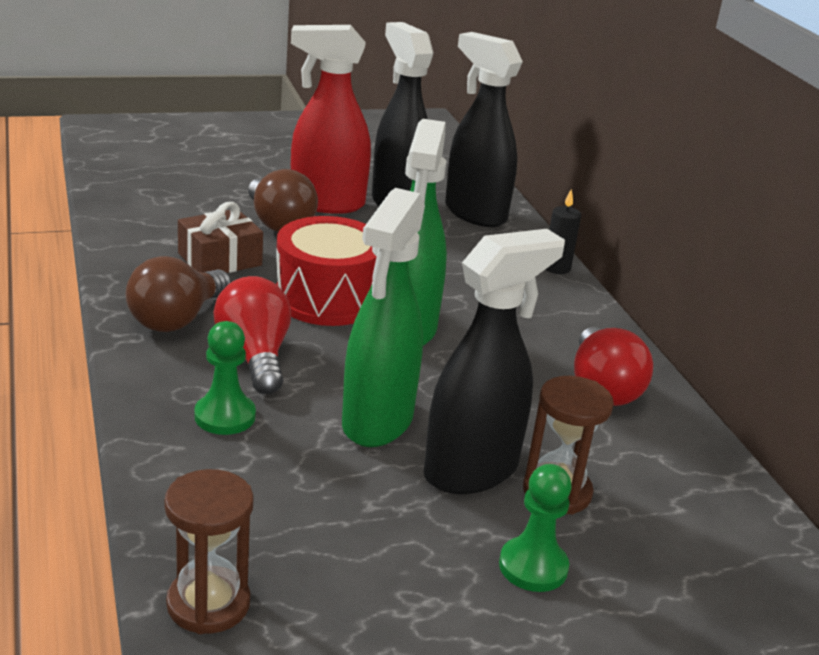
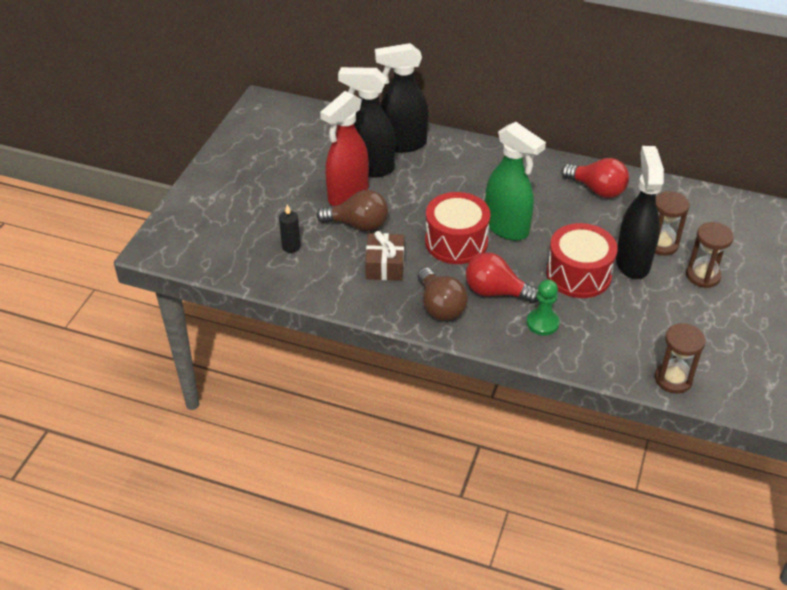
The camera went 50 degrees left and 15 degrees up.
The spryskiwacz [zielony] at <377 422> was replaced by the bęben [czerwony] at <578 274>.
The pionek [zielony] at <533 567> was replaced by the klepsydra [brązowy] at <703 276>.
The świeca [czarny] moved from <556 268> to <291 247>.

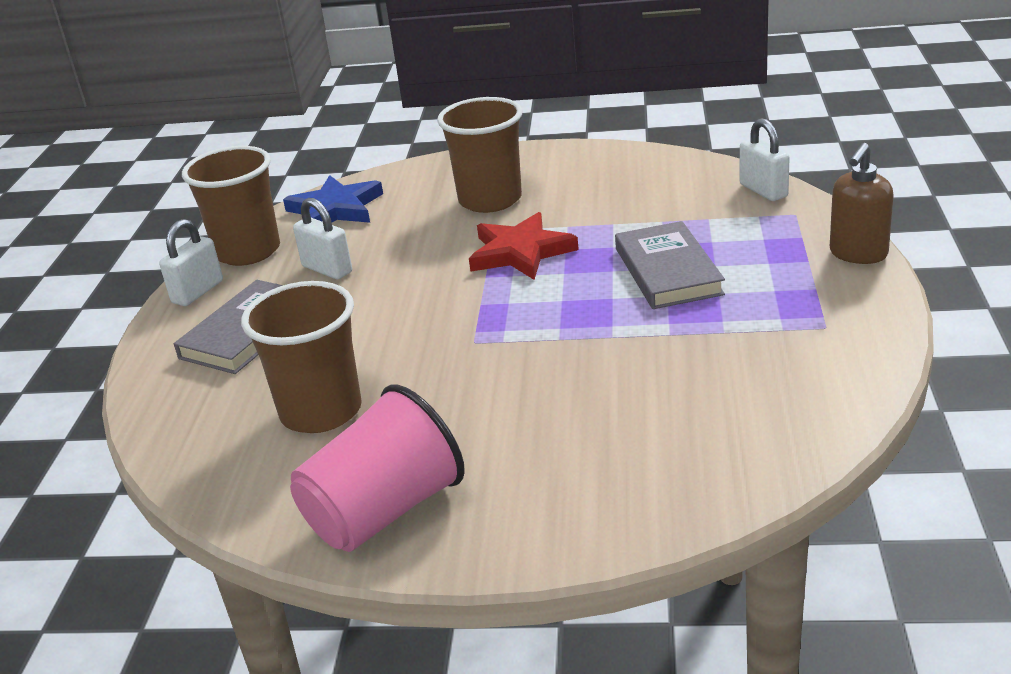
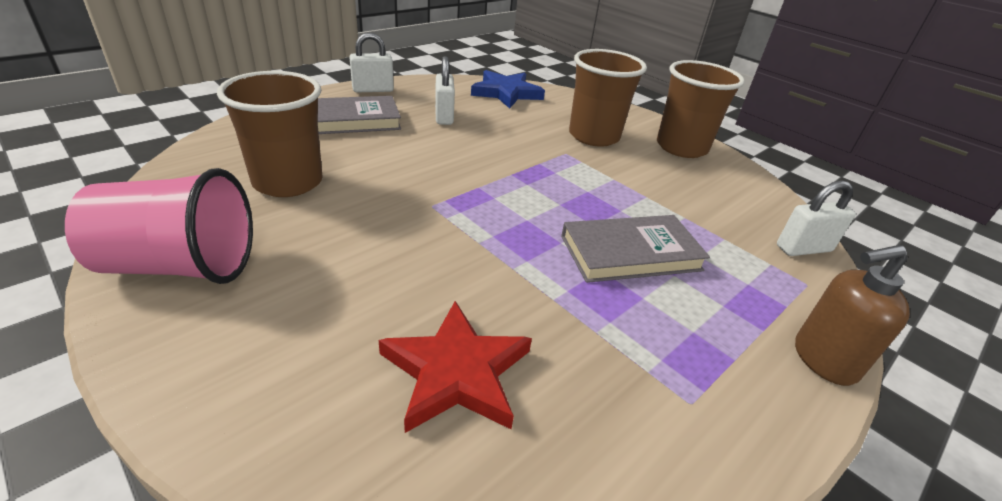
The camera went 35 degrees right and 5 degrees up.
The szklanka [brązowy] moved from <248 251> to <681 147>.
The gwiazda [czerwony] moved from <520 252> to <456 372>.
The książka [szary] at <667 271> turned 45 degrees clockwise.
The kłódka [biały] at <763 190> turned 60 degrees clockwise.

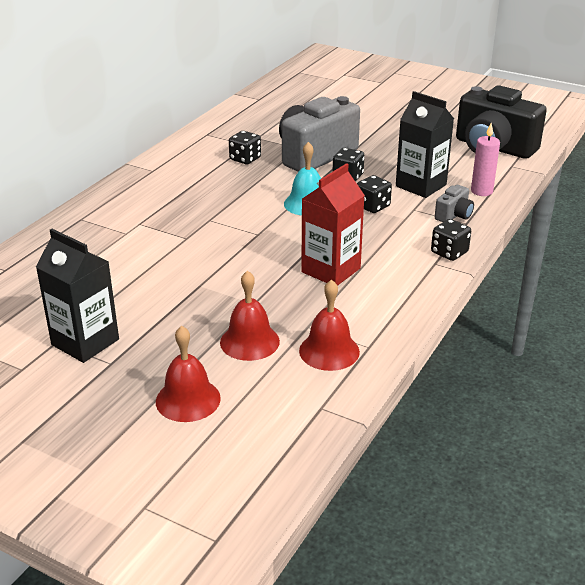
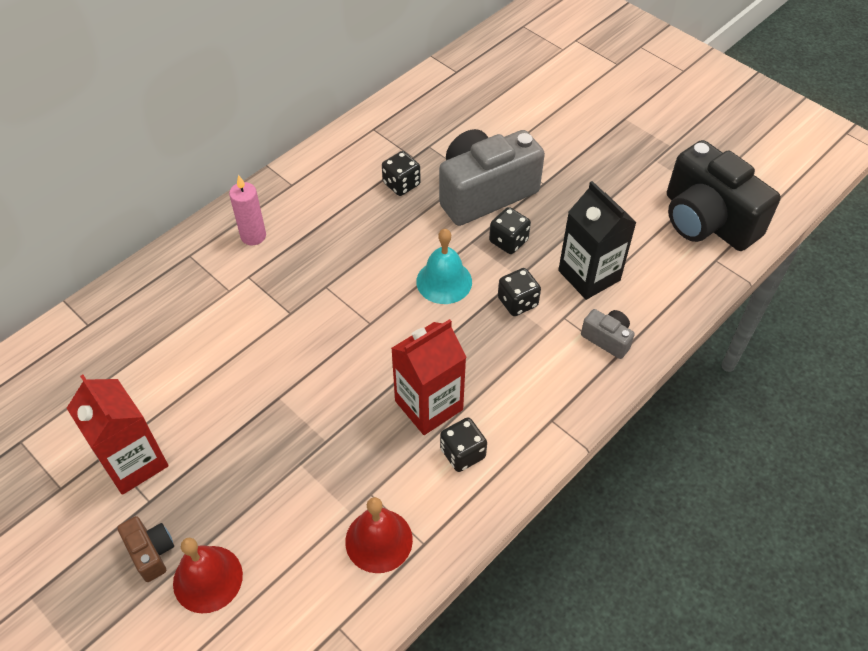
The camera went 15 degrees right and 20 degrees up.
The karton mleka [czarny] at <85 342> became the karton mleka [czerwony] at <134 462>.
The dzwonek [czerwony] at <249 341> disappeared.
The kostka do gry [czarny] moved from <449 252> to <462 453>.
The aparat fotograficzny [szary] at <454 215> turned 105 degrees counterclockwise.
The świeca [różowy] moved from <481 191> to <253 236>.
The aparat fotograficzny [brązowy] at <151 552> appeared.

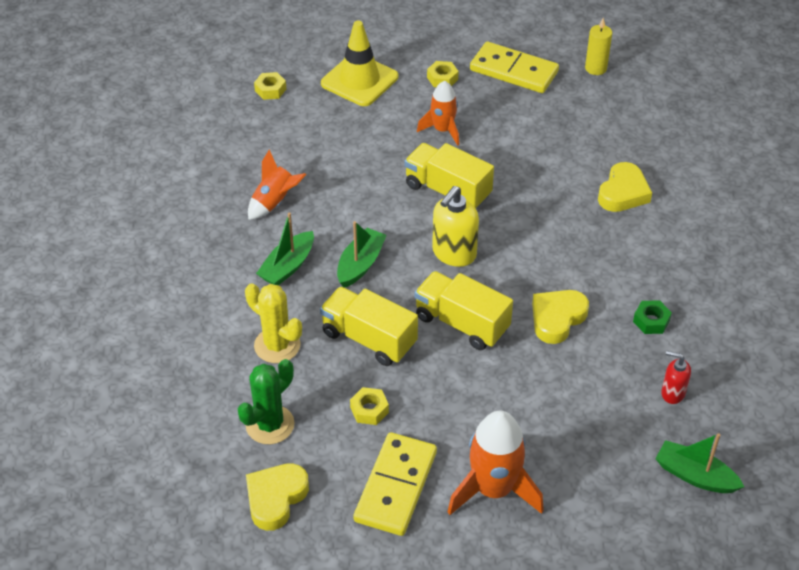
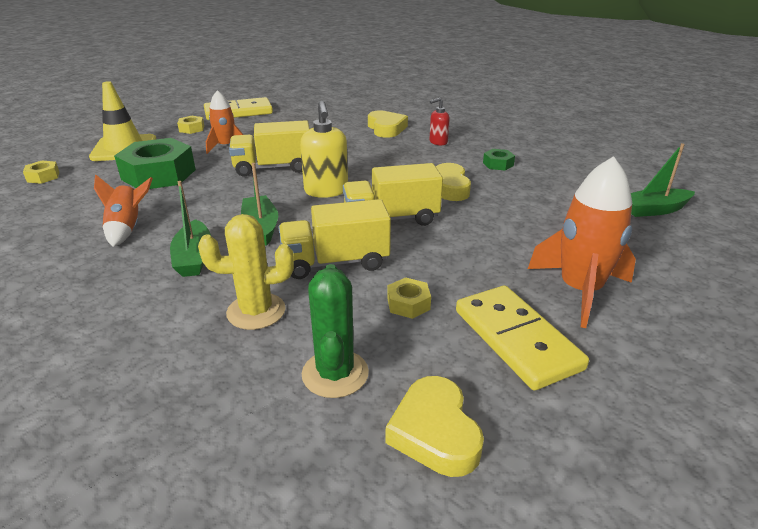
The camera went 45 degrees left and 15 degrees down.
The świeca [żółty] at <595 68> disappeared.
The dozownik mydła [czerwony] moved from <672 393> to <438 142>.
The nakrętka [zielony] at <159 174> appeared.

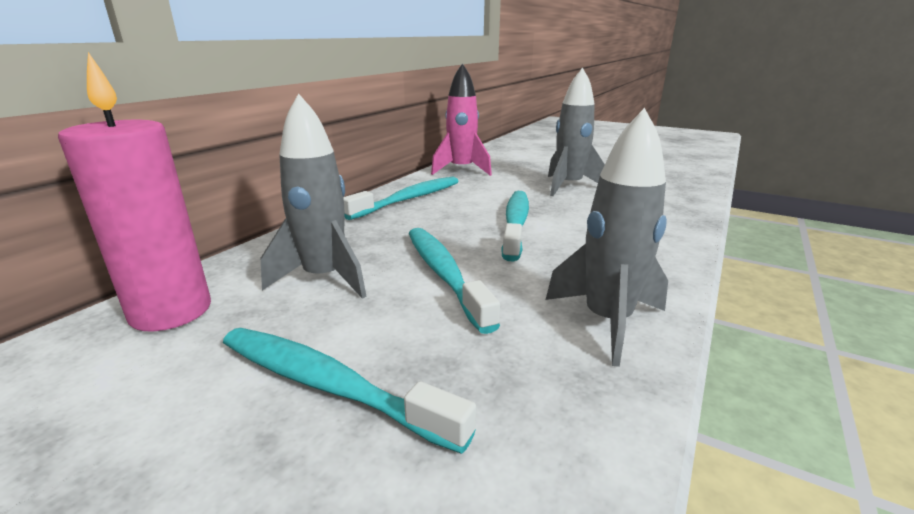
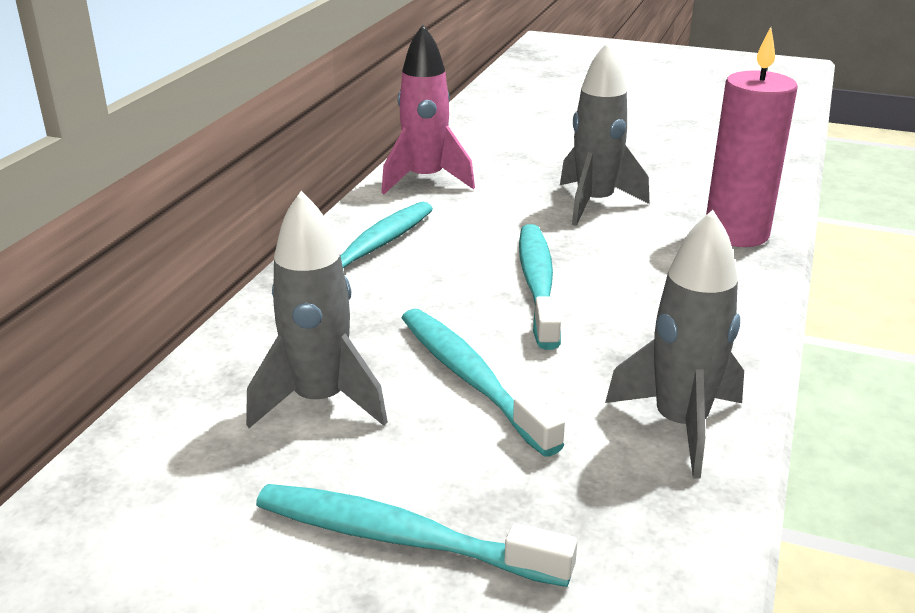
The camera went 10 degrees left and 5 degrees up.
The świeca [różowy] moved from <171 311> to <736 233>.

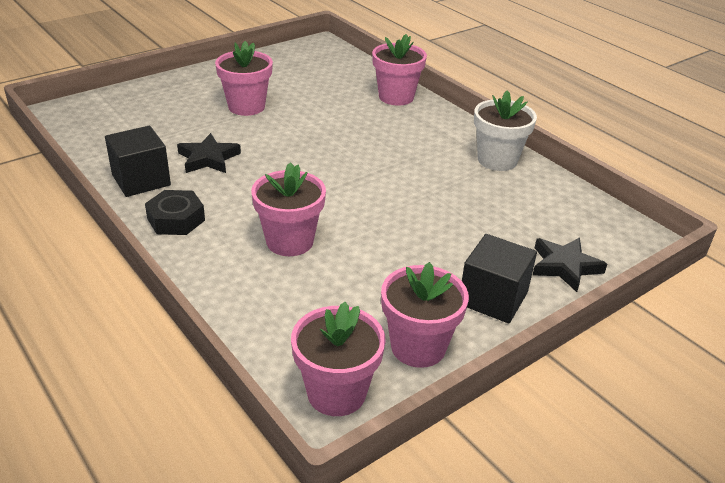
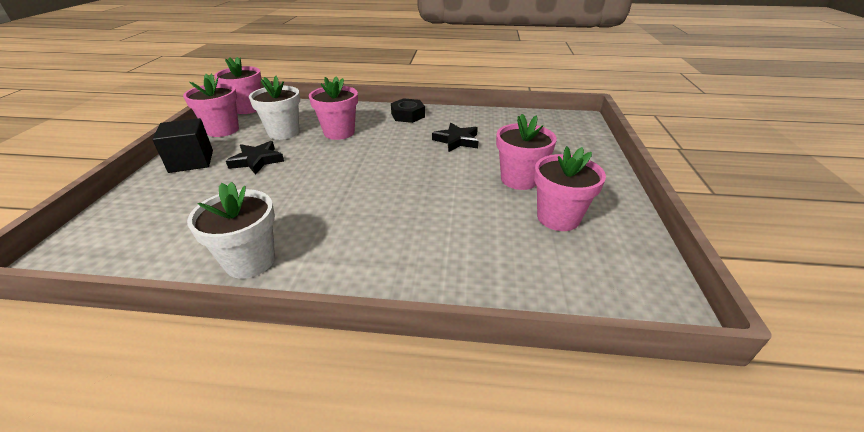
The camera went 135 degrees right and 0 degrees up.
The sześcian [czarny] at <141 180> disappeared.
The doniczka [różowy] moved from <396 97> to <558 218>.
The gwiazda [czarny] moved from <565 266> to <257 160>.
The doniczka [biały] at <283 132> appeared.

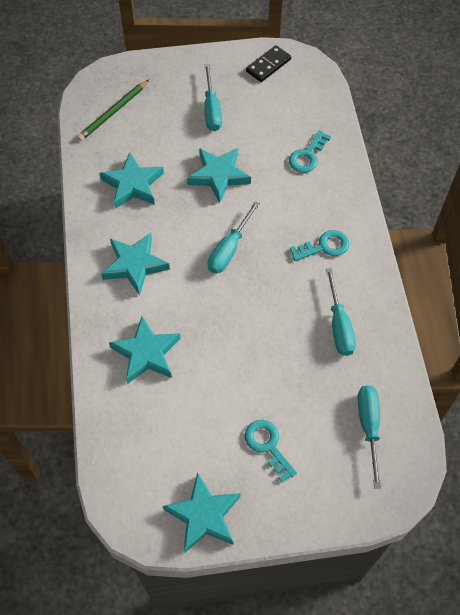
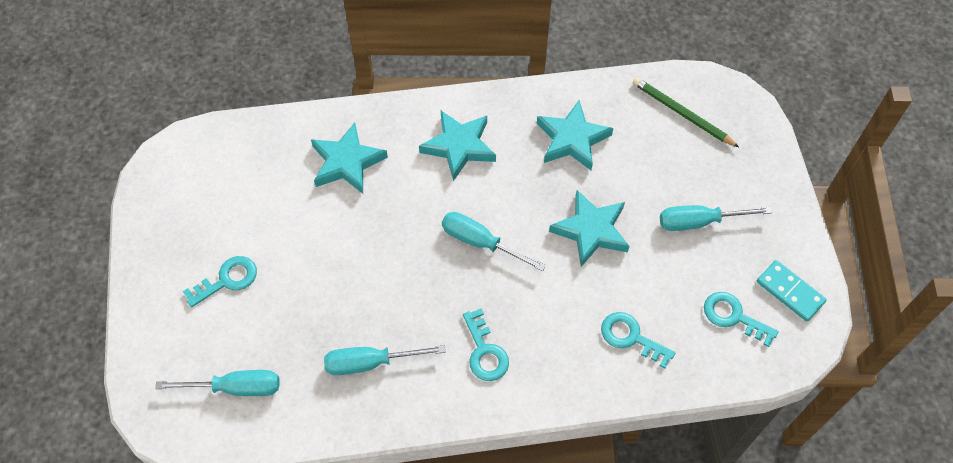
The camera went 90 degrees right and 0 degrees up.
The gwiazda [turkusowy] at <203 515> disappeared.
The kostka domina [czarny] at <268 65> became the kostka domina [turkusowy] at <790 292>.
The klucz [turkusowy] at <733 316> appeared.

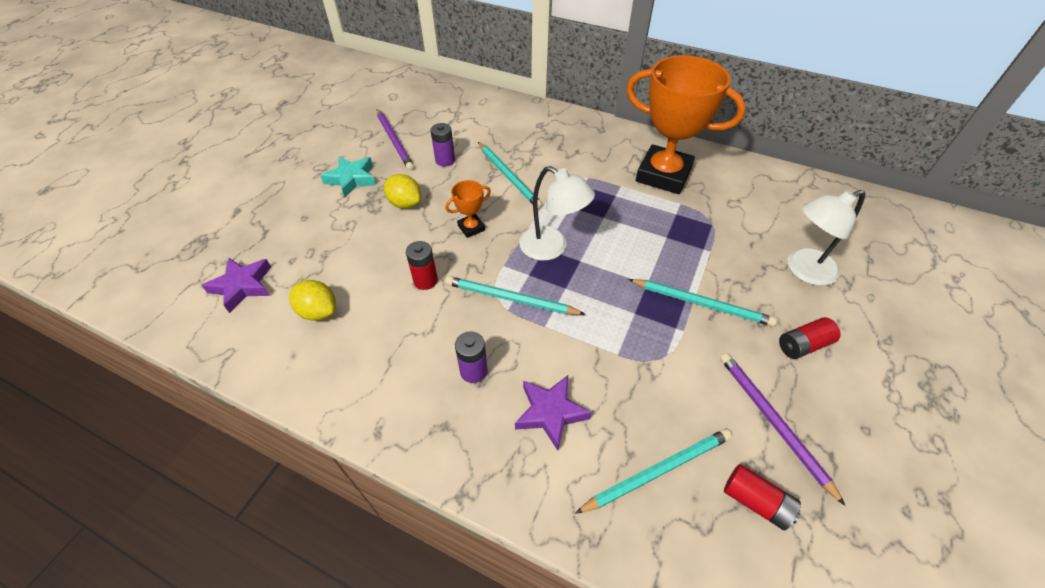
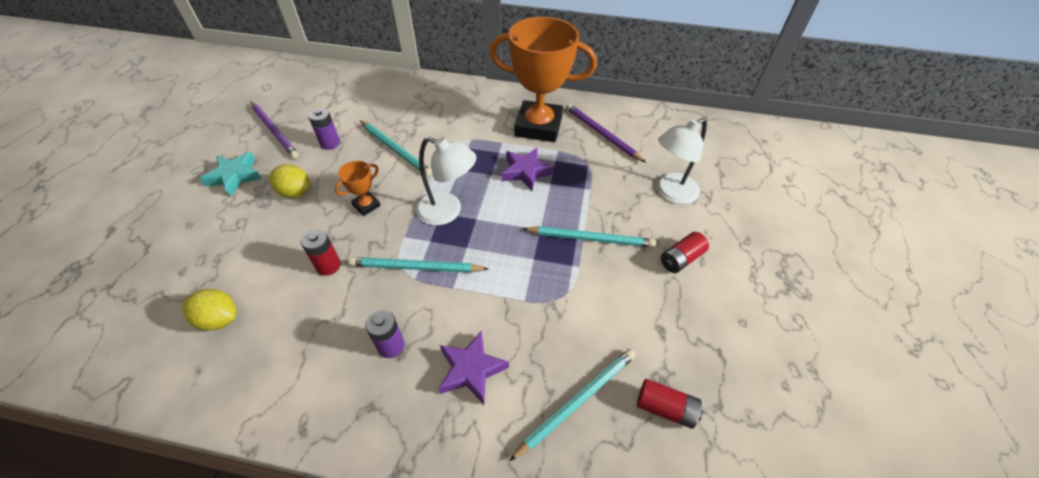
The camera went 15 degrees left and 0 degrees up.
The gwiazda [fioletowy] moved from <242 286> to <526 171>.
The ołówek [fioletowy] moved from <772 422> to <602 134>.

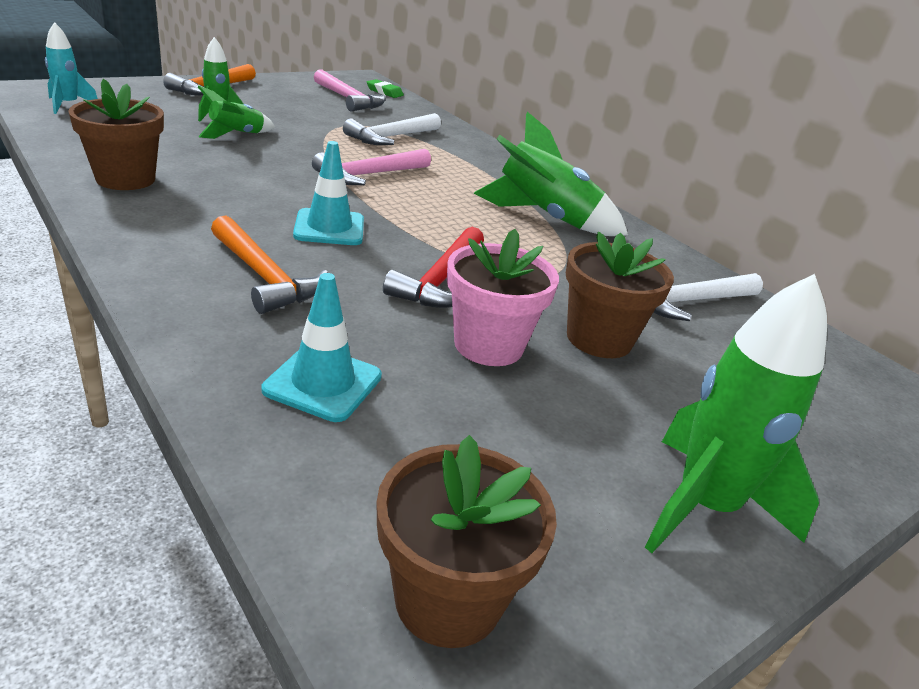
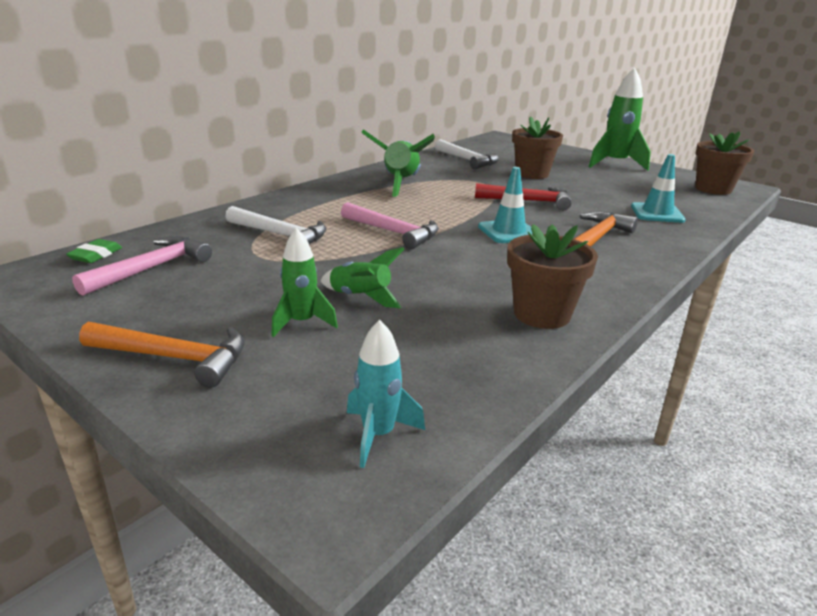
The camera went 100 degrees left and 5 degrees down.
The doniczka [różowy] at <488 345> disappeared.

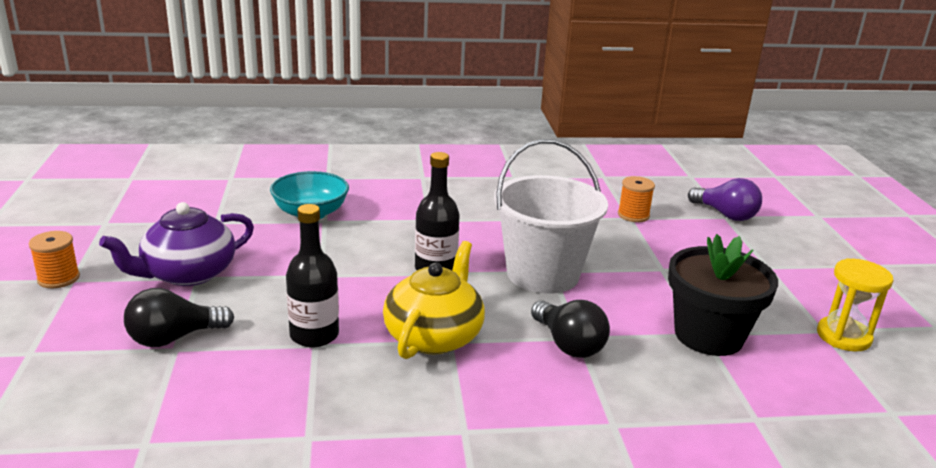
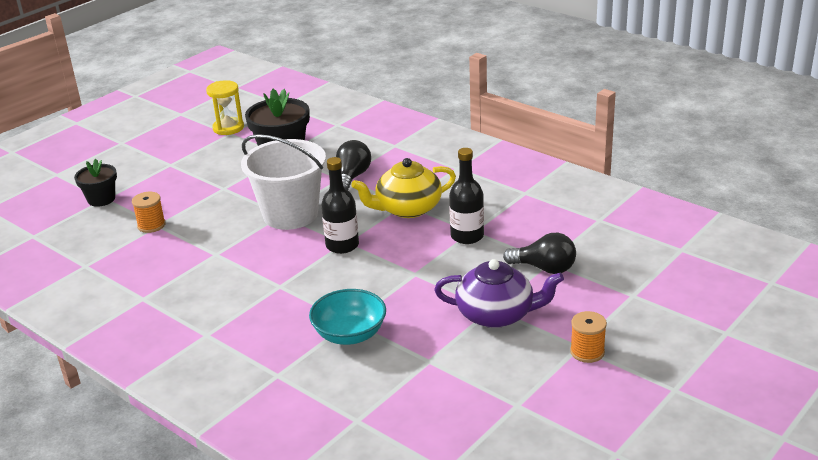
The camera went 130 degrees left and 5 degrees up.
The żarówka [fioletowy] at <725 215> was replaced by the doniczka [czarny] at <101 199>.

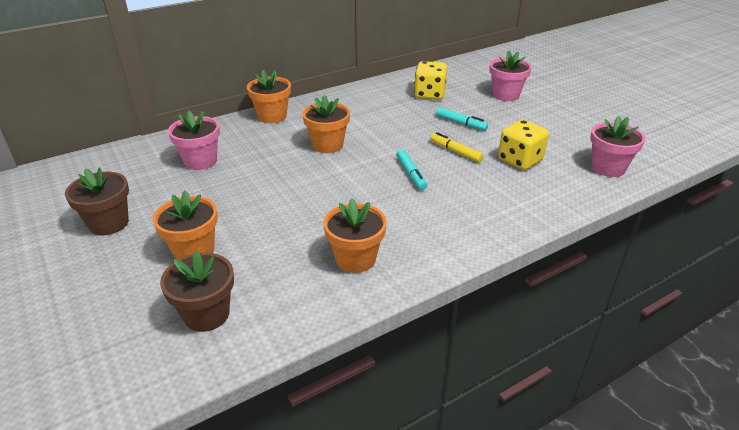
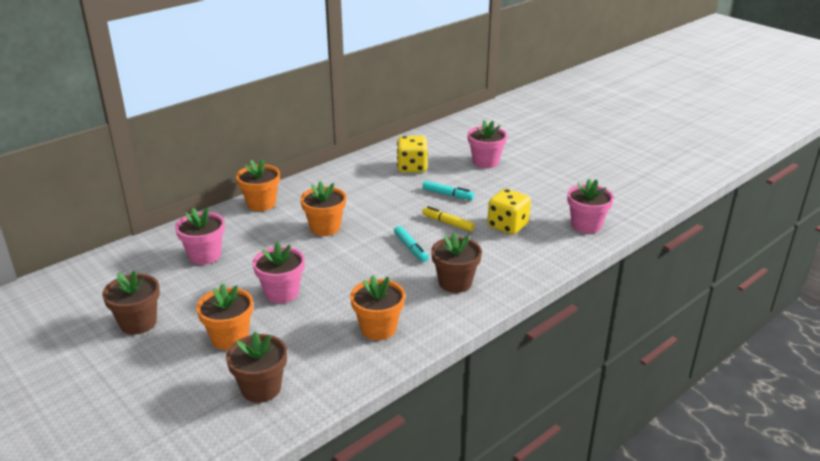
The camera went 10 degrees left and 5 degrees down.
The doniczka [różowy] at <282 293> appeared.
The doniczka [brązowy] at <455 283> appeared.

